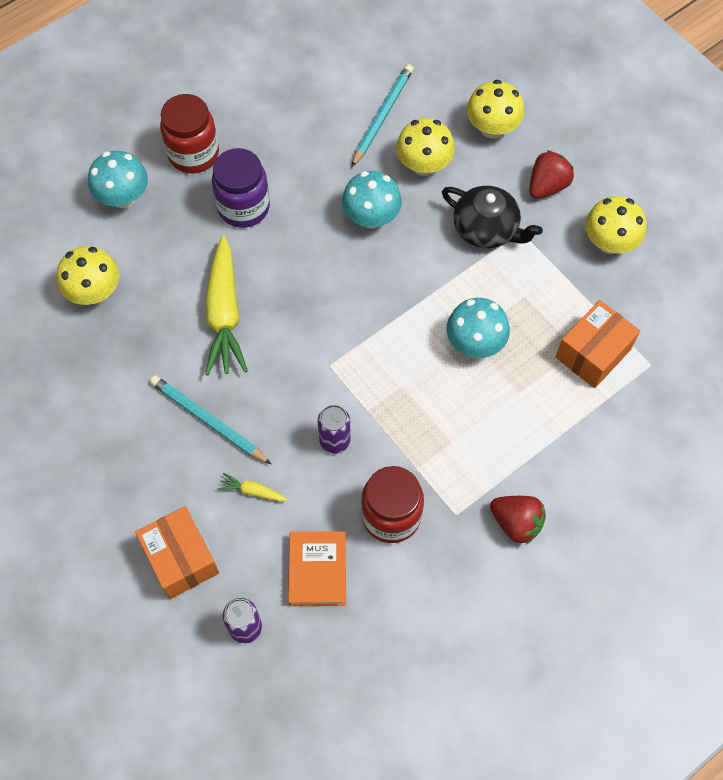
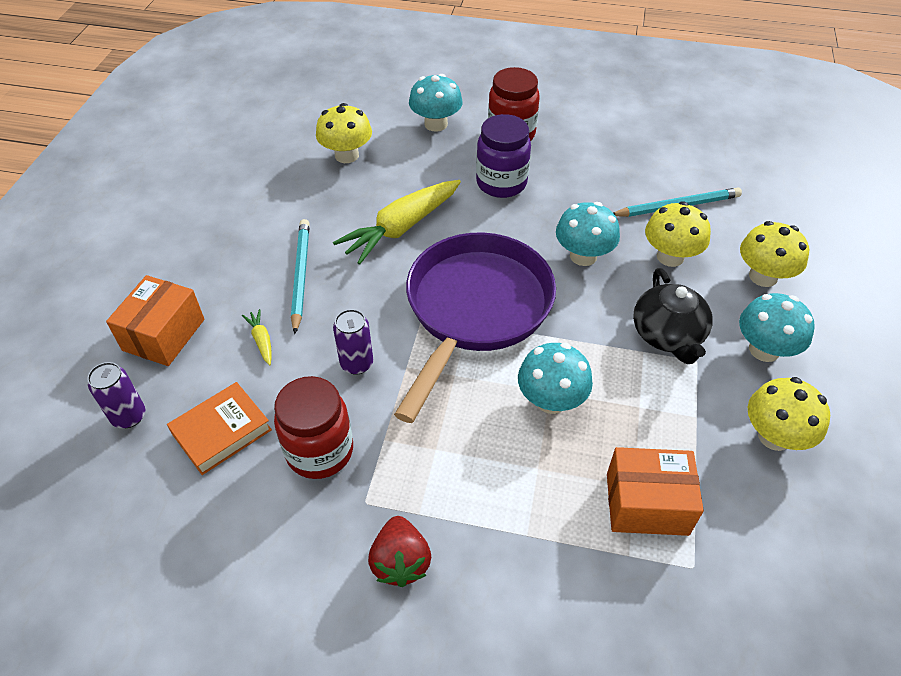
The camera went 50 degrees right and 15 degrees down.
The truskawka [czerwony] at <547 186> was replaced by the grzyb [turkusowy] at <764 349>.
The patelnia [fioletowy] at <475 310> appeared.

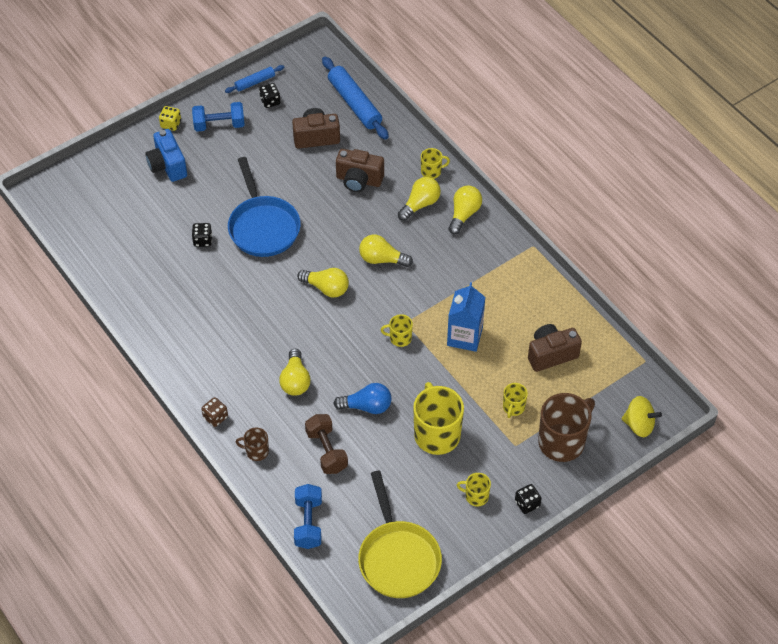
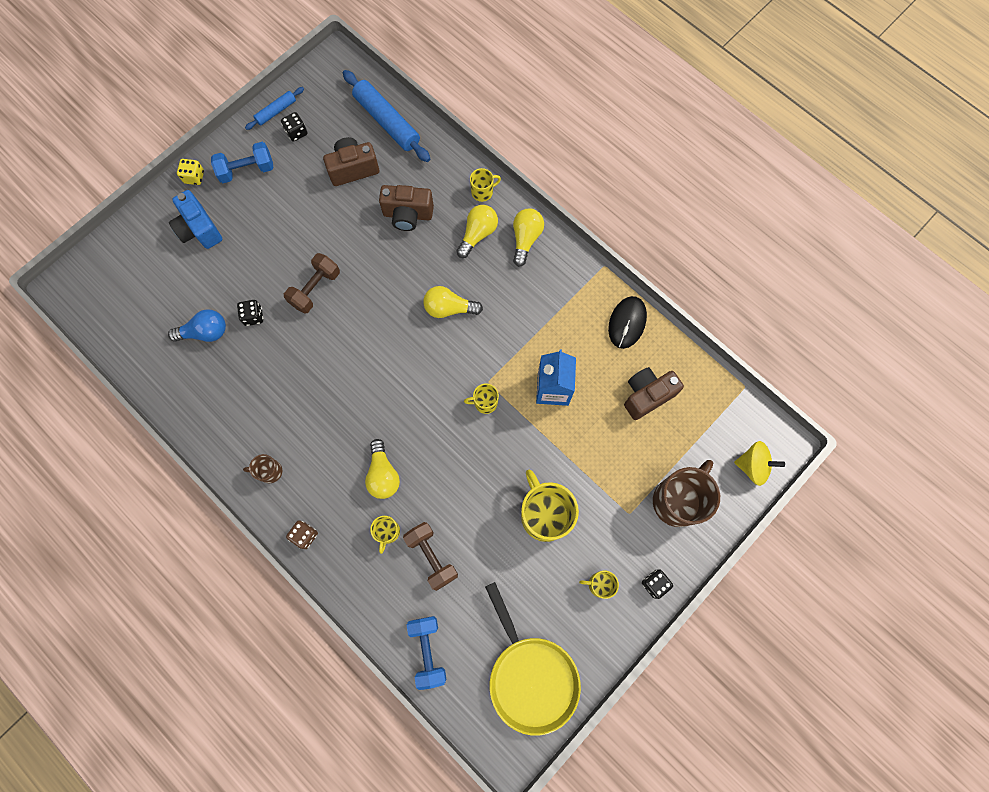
The camera went 10 degrees left and 20 degrees up.
The patelnia [niebieski] at <263 227> was replaced by the hantel [brązowy] at <315 289>.
The kubek [brązowy] moved from <256 451> to <269 471>.
The żarówka [żółty] at <326 288> disappeared.
The żarówka [niebieski] moved from <367 406> to <205 332>.
The kubek [żółty] moved from <513 407> to <387 532>.
The myszka [czarny] at <627 323> appeared.

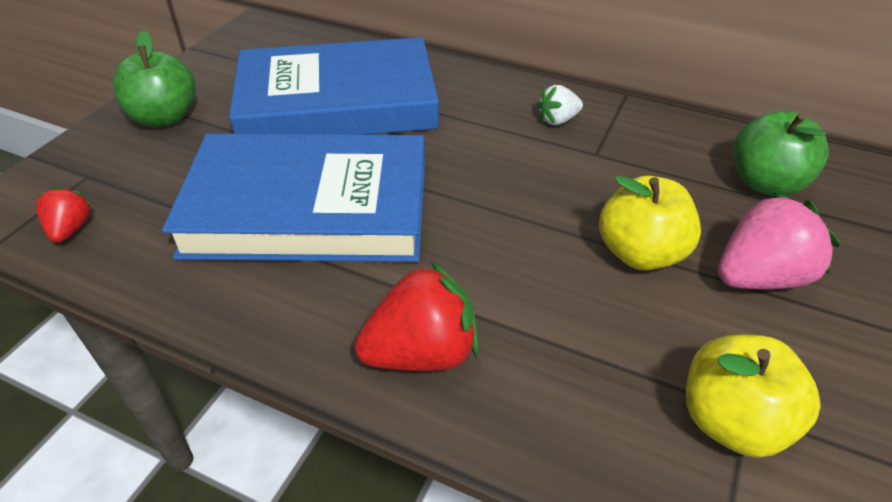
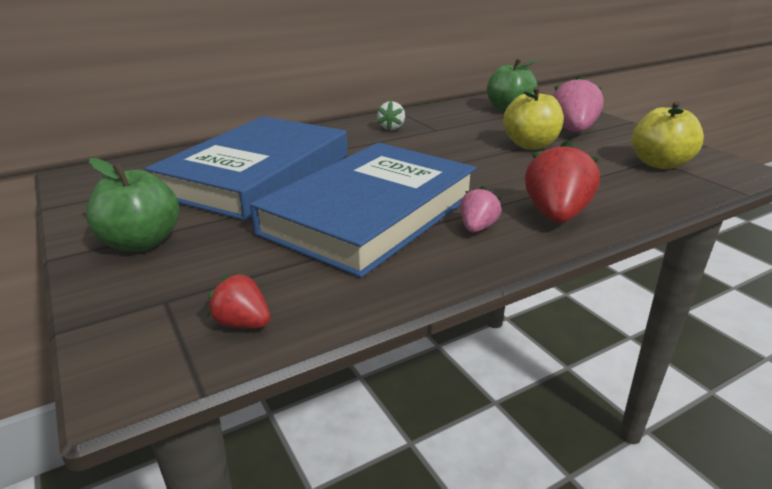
The camera went 55 degrees left and 15 degrees down.
The truskawka [różowy] at <477 228> appeared.

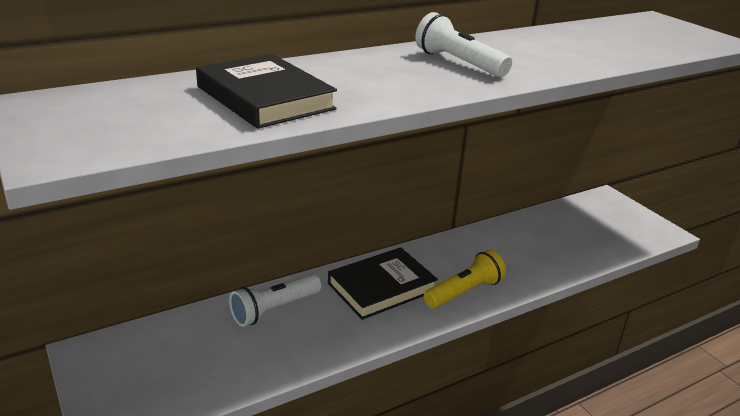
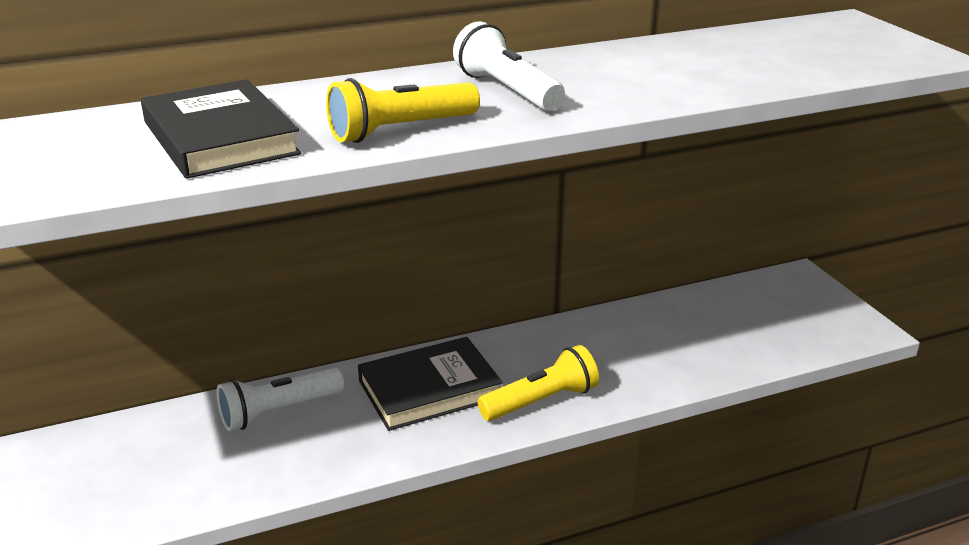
The camera went 10 degrees right and 0 degrees up.
The latarka [żółty] at <401 130> appeared.

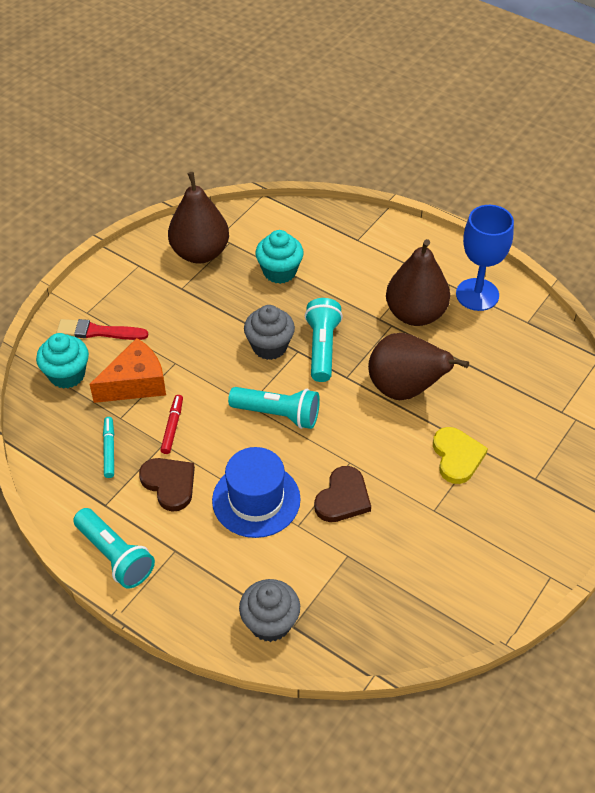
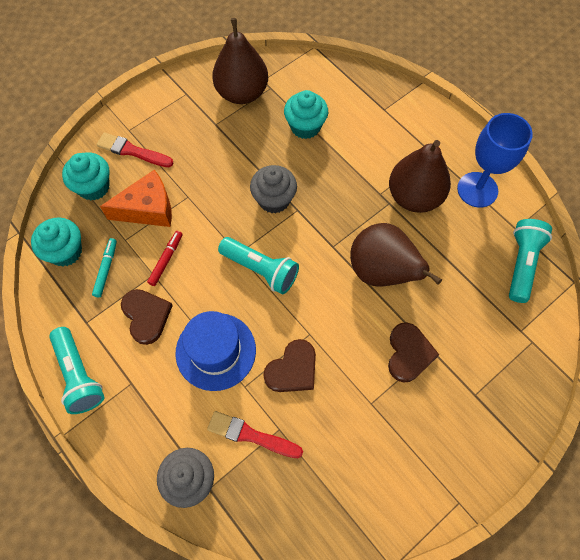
The camera went 15 degrees right and 15 degrees up.
The latarka [turkusowy] moved from <322 348> to <521 264>.
The serce [żółty] at <457 457> became the serce [brązowy] at <409 353>.
The muffinka [turkusowy] at <65 251> appeared.
The pędzel [czerwony] at <251 435> appeared.

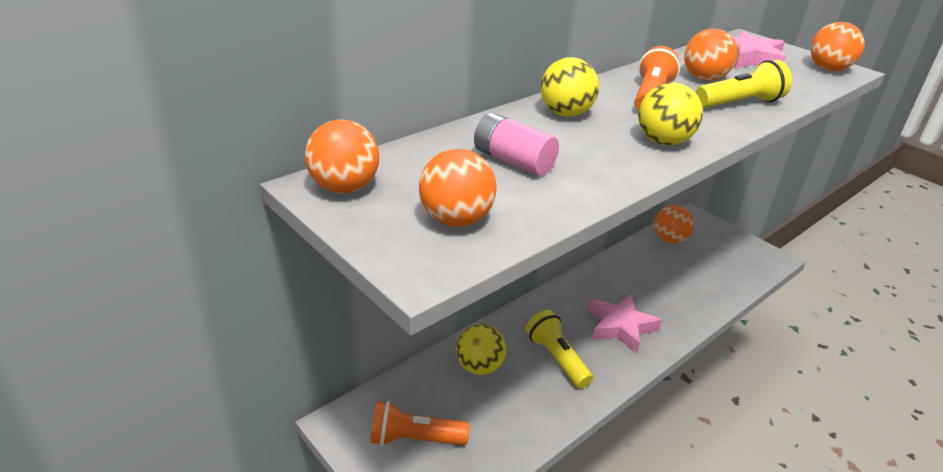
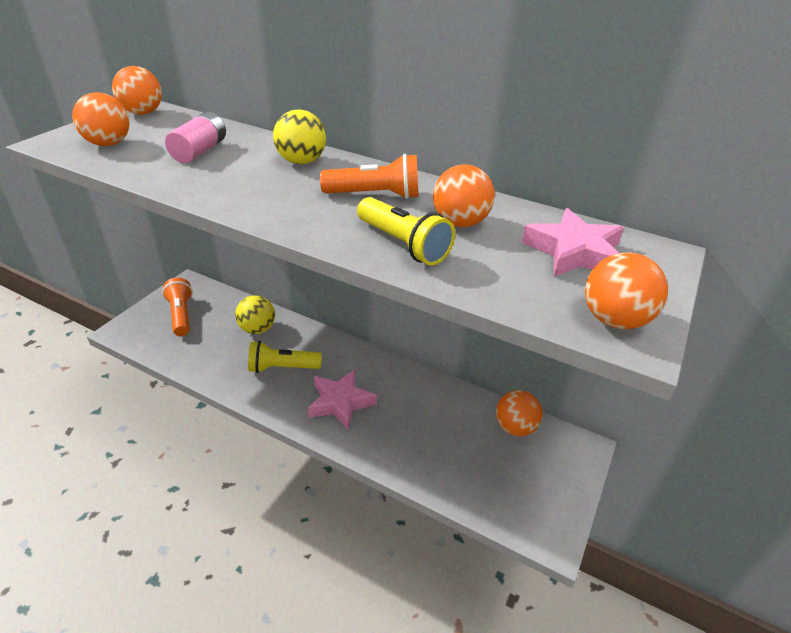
The camera went 70 degrees right and 5 degrees up.
The latarka [żółty] at <557 358> turned 135 degrees counterclockwise.
The piłka [żółty] at <663 141> disappeared.

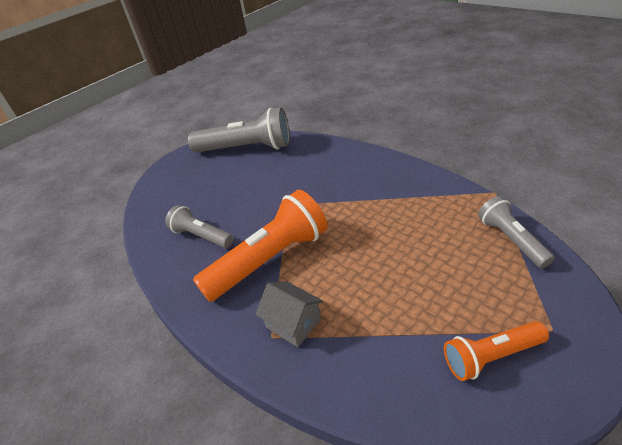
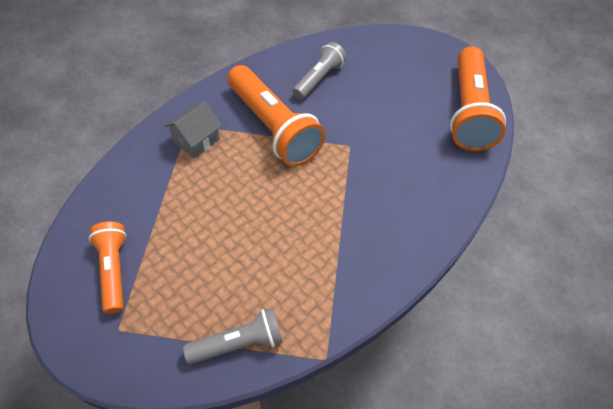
The camera went 85 degrees right and 15 degrees up.
The latarka [szary] at <247 148> became the latarka [pomarańczowy] at <467 111>.

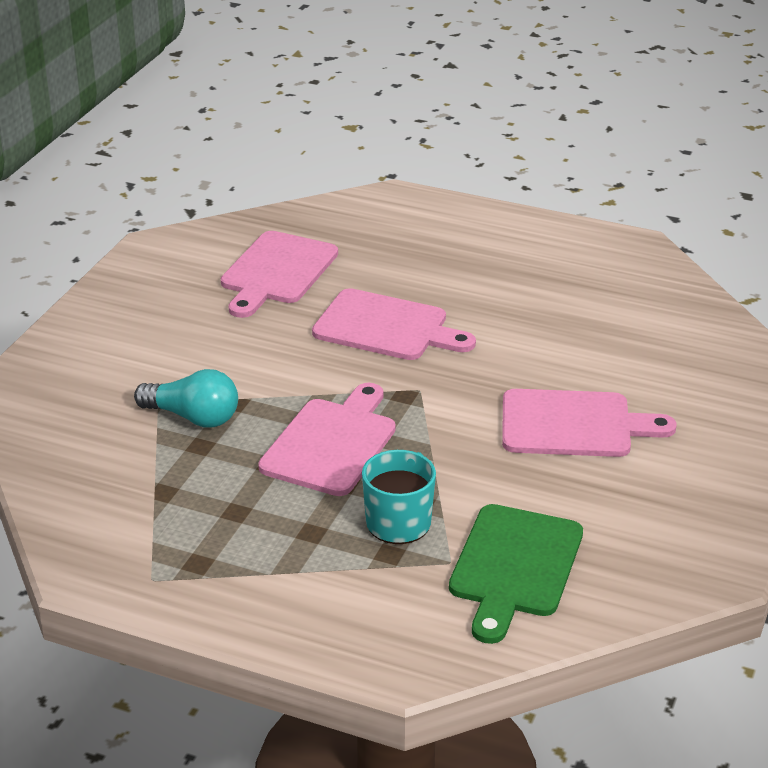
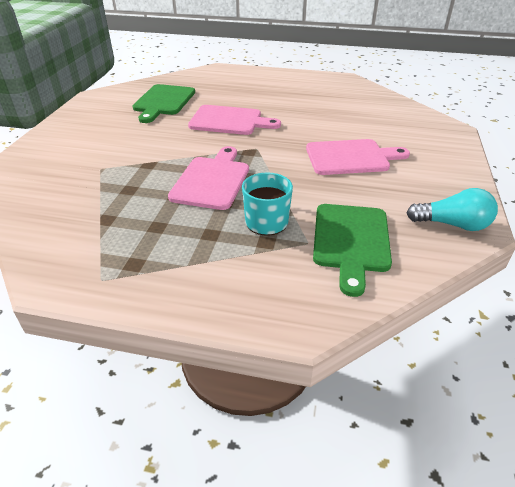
The camera went 10 degrees left and 5 degrees up.
The żarówka [turkusowy] moved from <193 417> to <452 224>.
The deska do krojenia [różowy] at <277 272> became the deska do krojenia [zielony] at <163 102>.

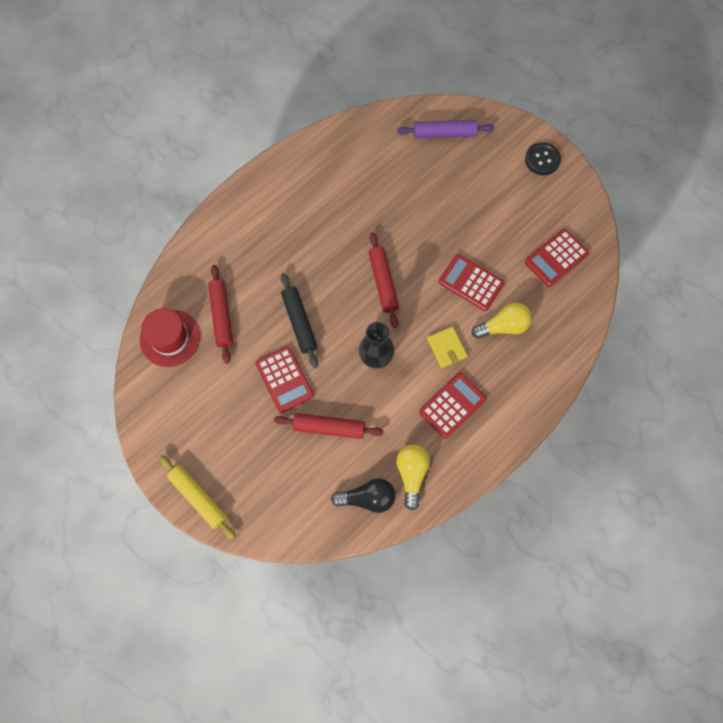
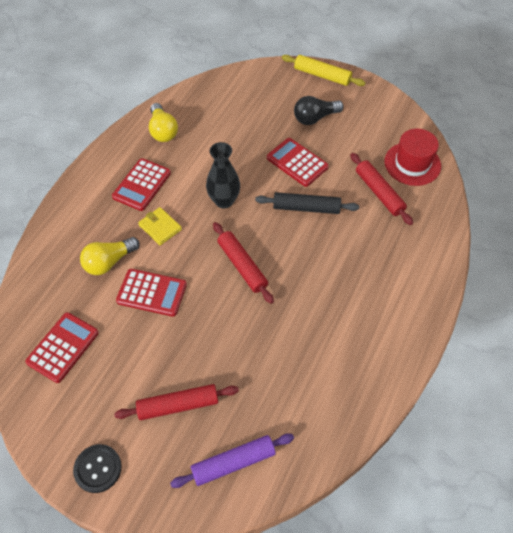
The camera went 160 degrees right and 15 degrees down.
The wałek do ciasta [czerwony] moved from <329 427> to <178 405>.
The wałek do ciasta [czarny] at <299 322> turned 45 degrees counterclockwise.
The żarówka [czarny] moved from <367 497> to <315 118>.

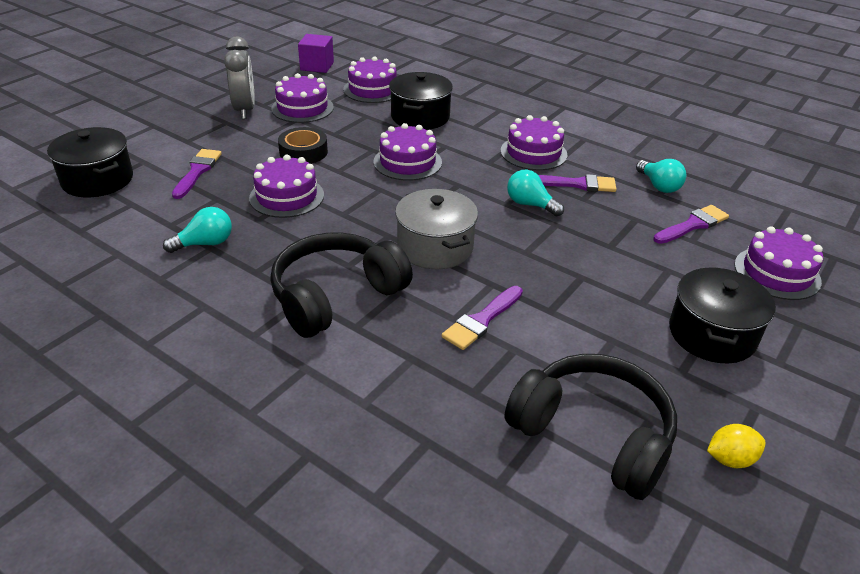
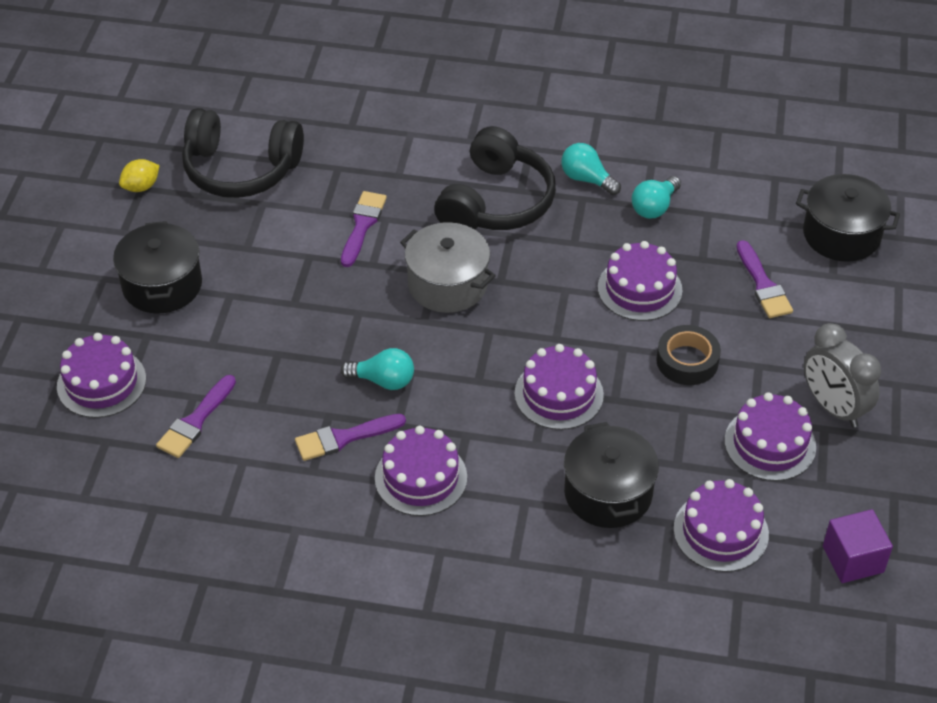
The camera went 155 degrees right and 10 degrees up.
The żarówka [turkusowy] moved from <659 186> to <586 179>.

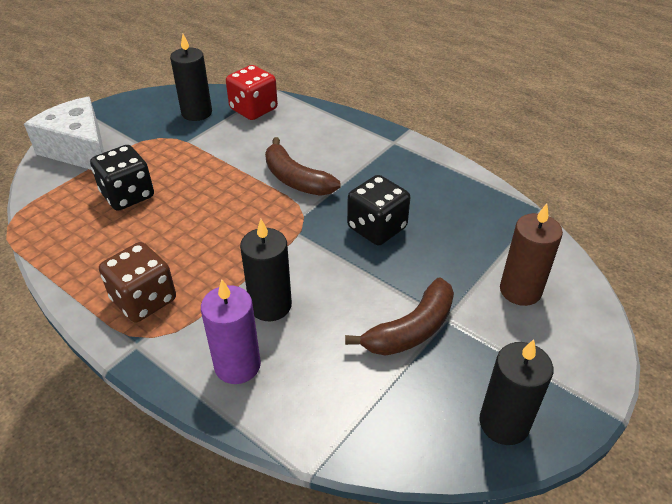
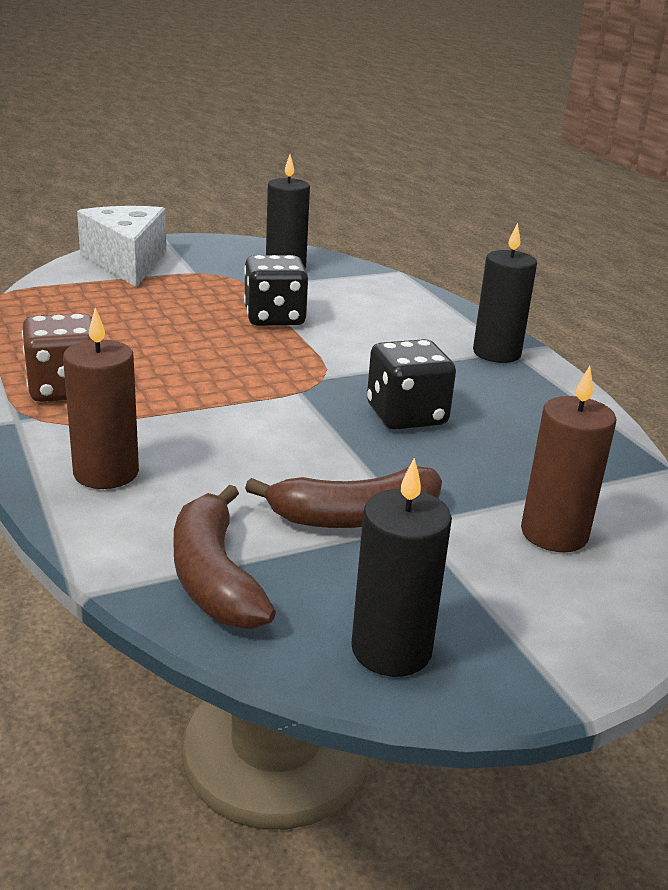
The camera went 25 degrees right and 15 degrees down.
The kostka do gry [czarny] moved from <128 195> to <274 318>.
The świeca [fioletowy] at <237 365> became the świeca [brązowy] at <106 473>.
The kostka do gry [czerwony] at <253 109> disappeared.
The świeca [czarny] moved from <270 305> to <496 353>.
The banan [brązowy] moved from <296 179> to <214 577>.

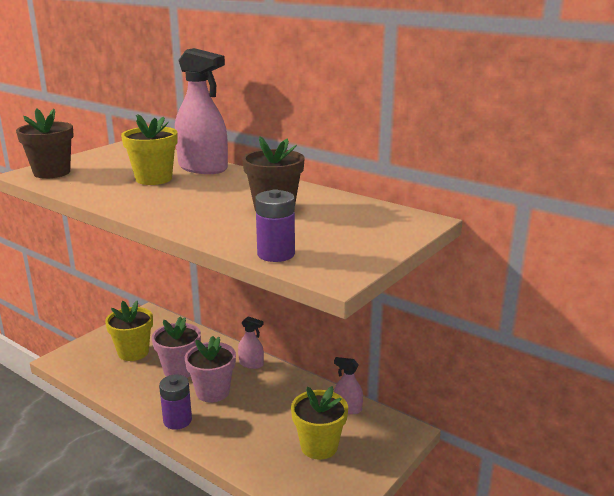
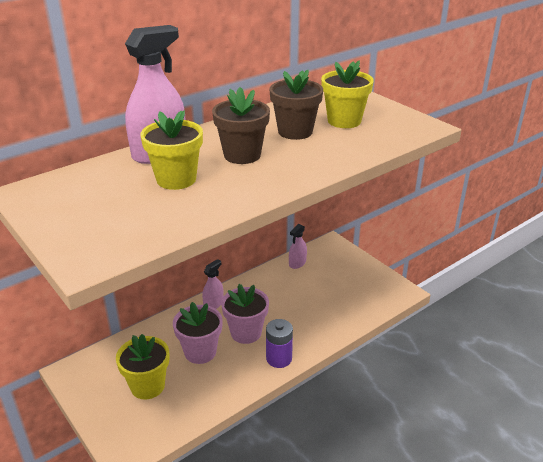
The camera went 75 degrees left and 10 degrees up.
The doniczka [brązowy] moved from <52 173> to <242 155>.
The bateria [fioletowy] at <276 254> disappeared.
The doniczka [żółty] moved from <319 446> to <344 121>.

